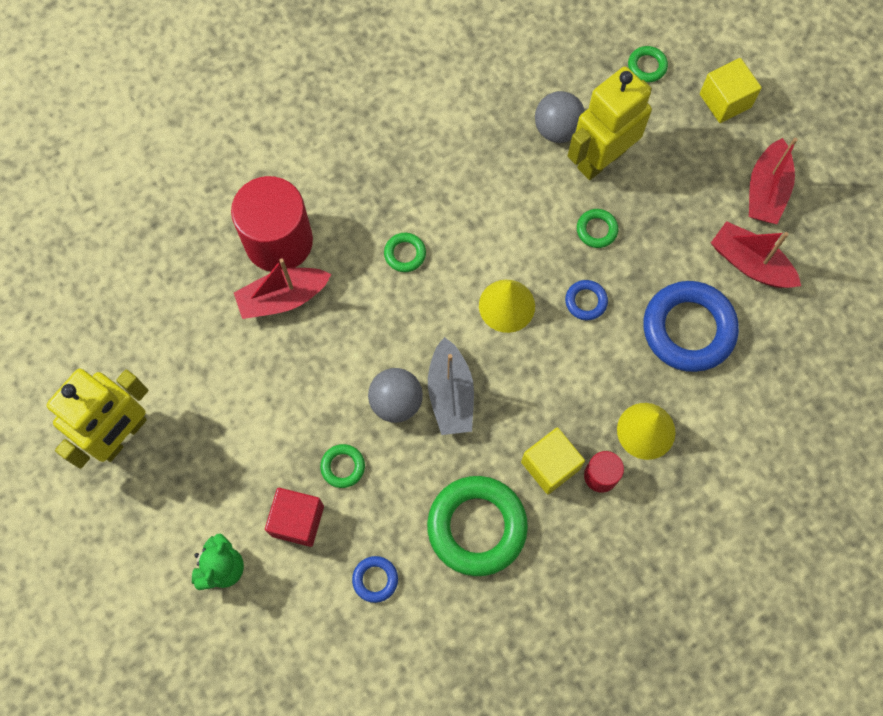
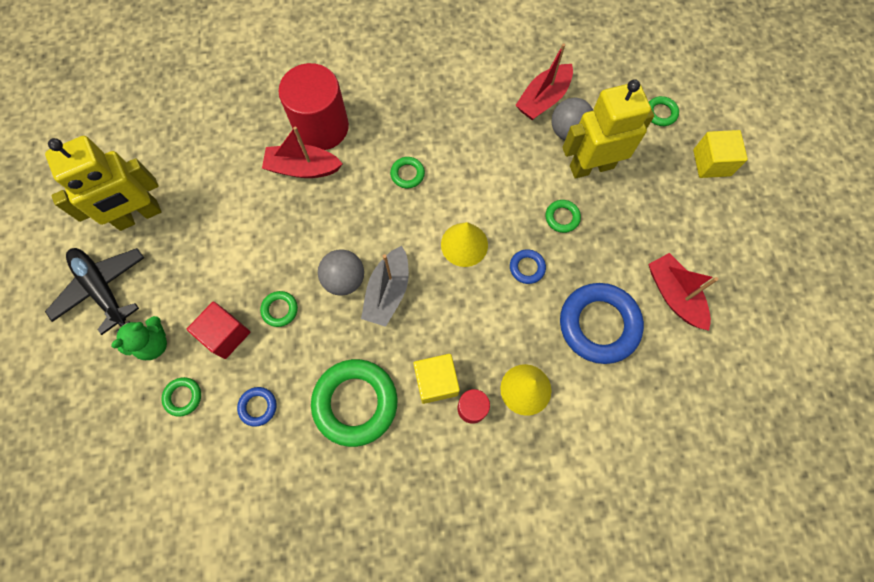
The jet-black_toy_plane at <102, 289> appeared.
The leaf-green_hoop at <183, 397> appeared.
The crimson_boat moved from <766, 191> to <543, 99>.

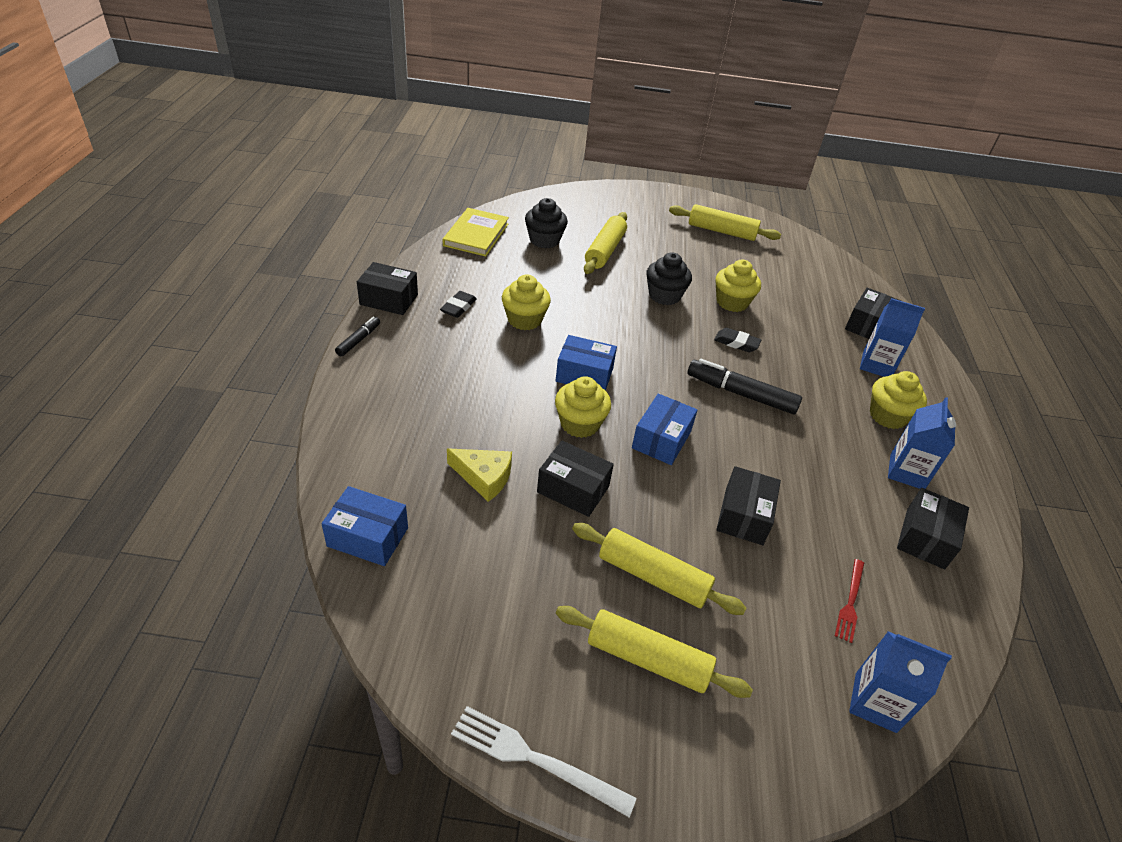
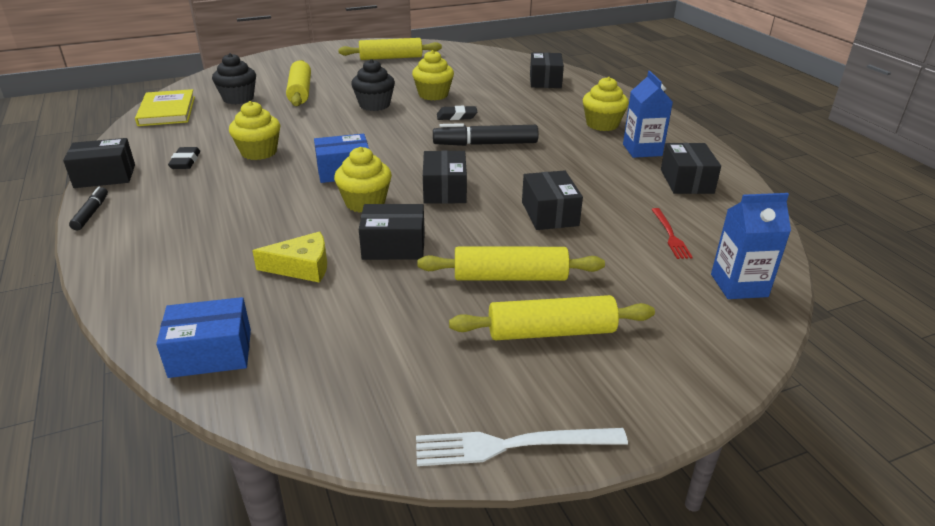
The royal_blue_parcel at <661, 440> became the jet-black_parcel at <445, 190>.
The royal_blue_carton at <876, 365> disappeared.

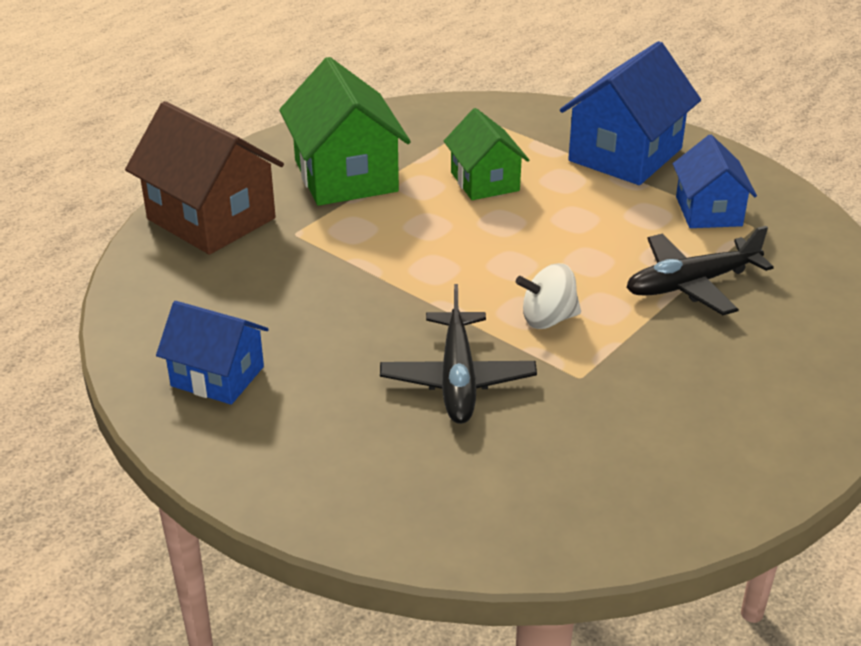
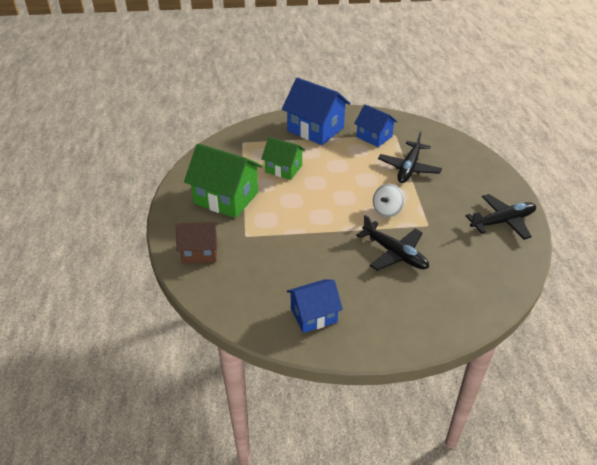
The russet_cottage at <211, 219> changed to 0.62 times the size.
The royal_blue_cottage at <625, 155> turned 45 degrees counterclockwise.
The jet-black_toy_plane at <502, 221> appeared.

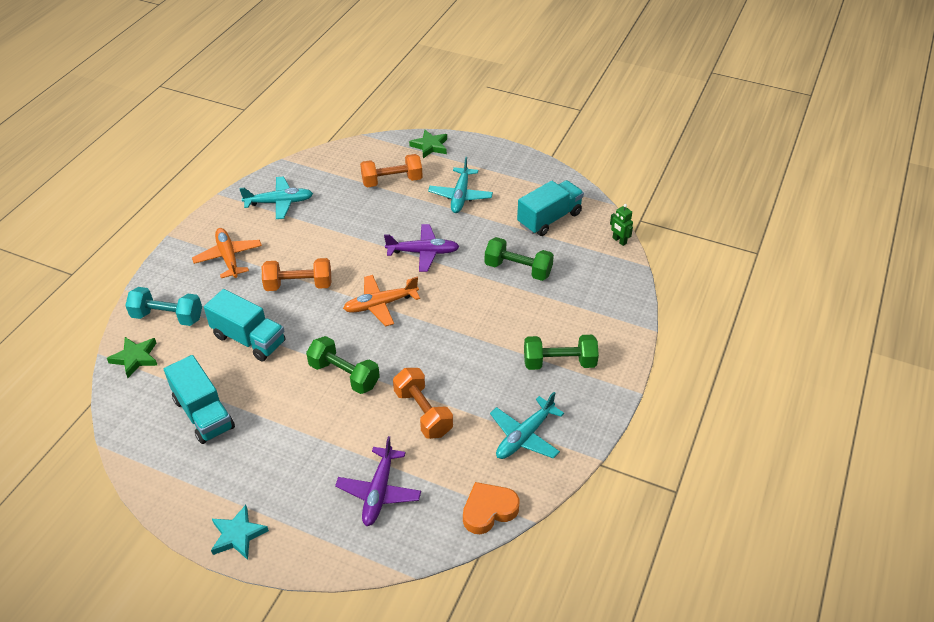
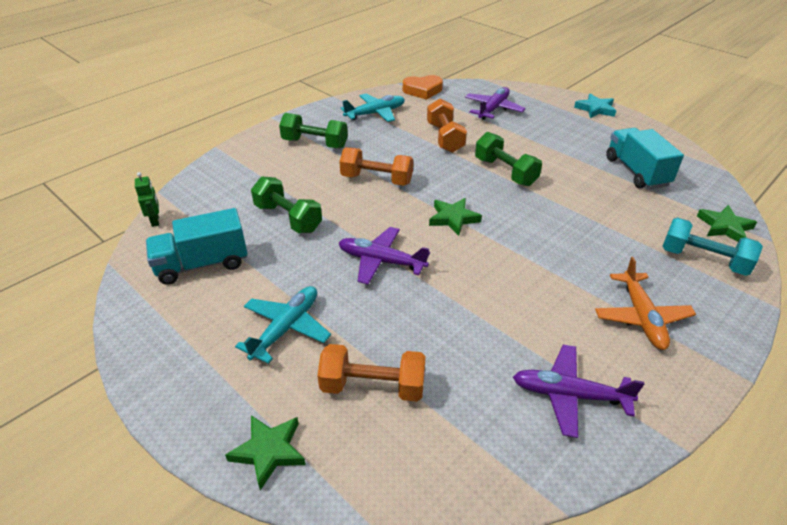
The orange_free_weight moved from <298, 285> to <376, 180>.
The orange_toy_plane at <380, 304> was replaced by the leaf-green_five-pointed_star at <453, 218>.
The turquoise_toy_plane at <279, 202> became the purple_toy_plane at <569, 395>.
The turquoise_toy_truck at <249, 339> disappeared.

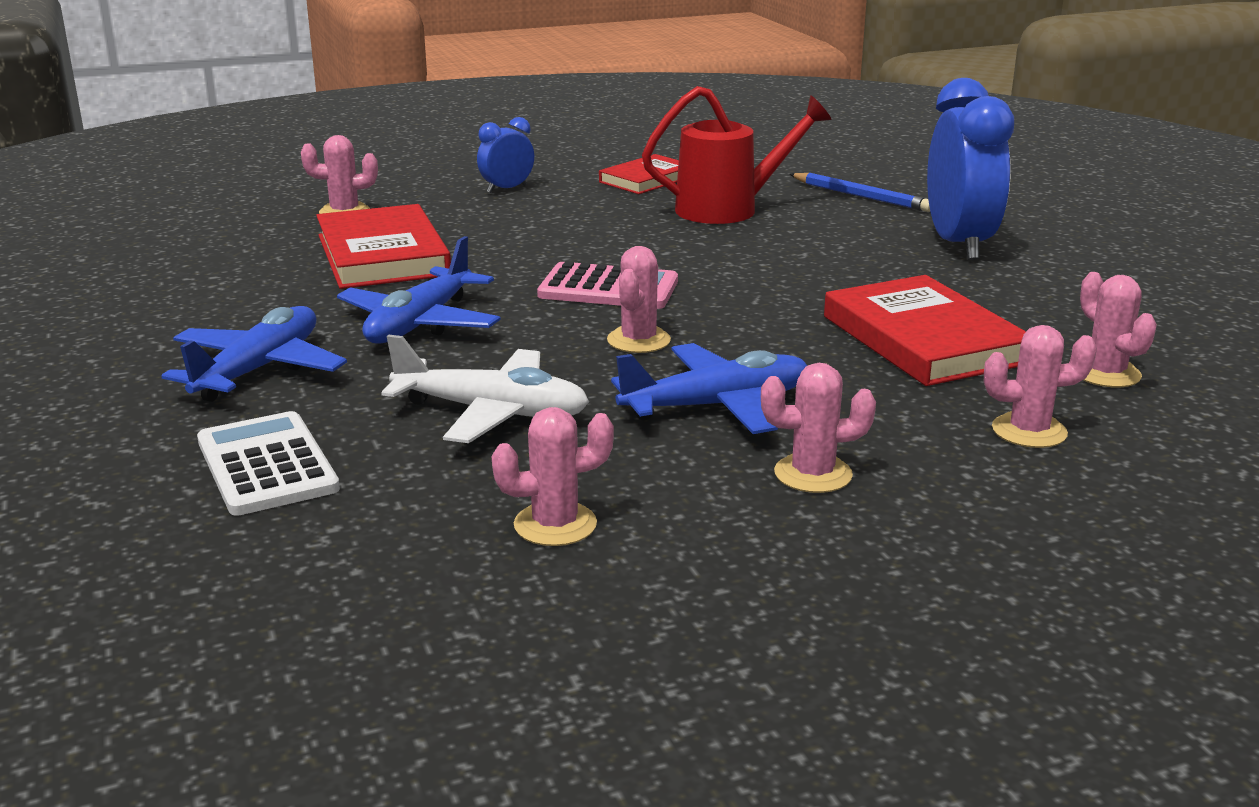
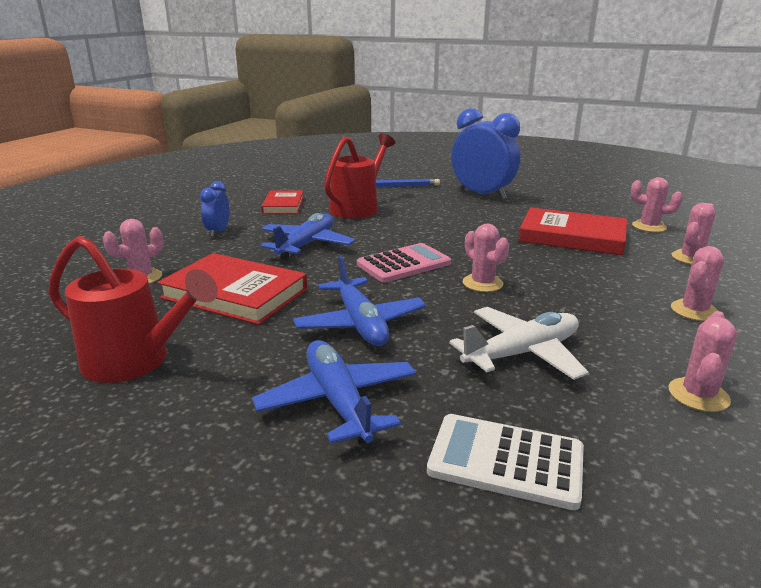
The crimson_watering_pot at <136, 362> appeared.
The royal_blue_toy_plane moved from <717, 406> to <306, 245>.

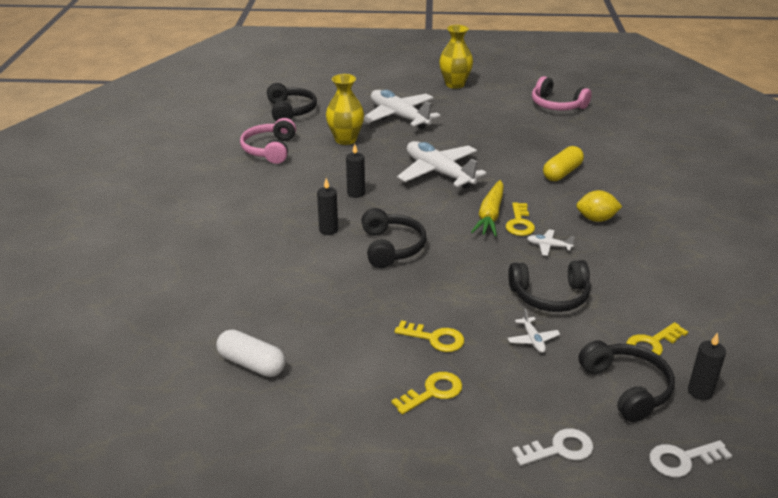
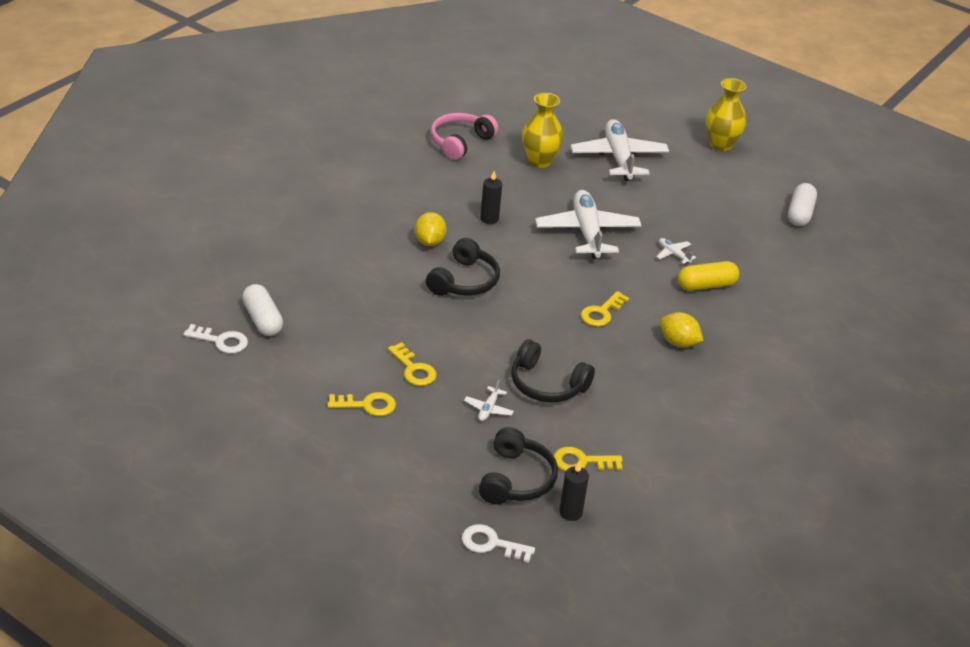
The white_latchkey moved from <559, 449> to <221, 341>.
The jet-black_candle at <328, 230> was replaced by the bright_yellow_lemon at <429, 242>.
The white_toy_plane moved from <548, 246> to <673, 254>.
The rose-pink_headphones at <556, 105> was replaced by the white_capsule at <800, 213>.
The jet-black_headphones at <291, 111> disappeared.
The bright_yellow_root_vegetable at <490, 215> disappeared.

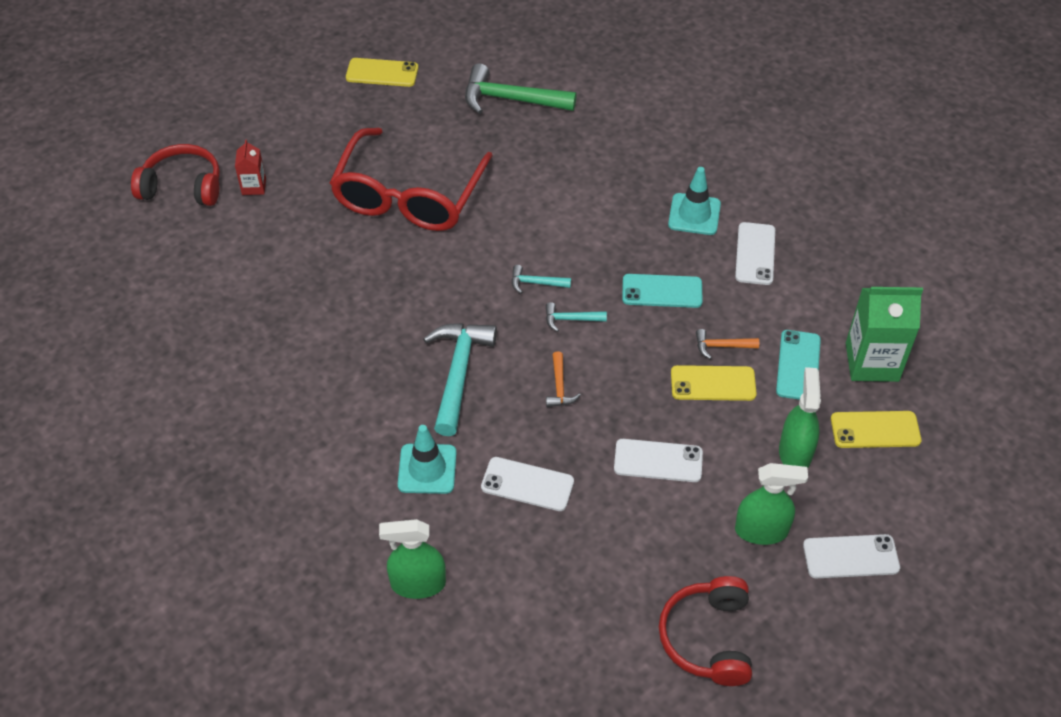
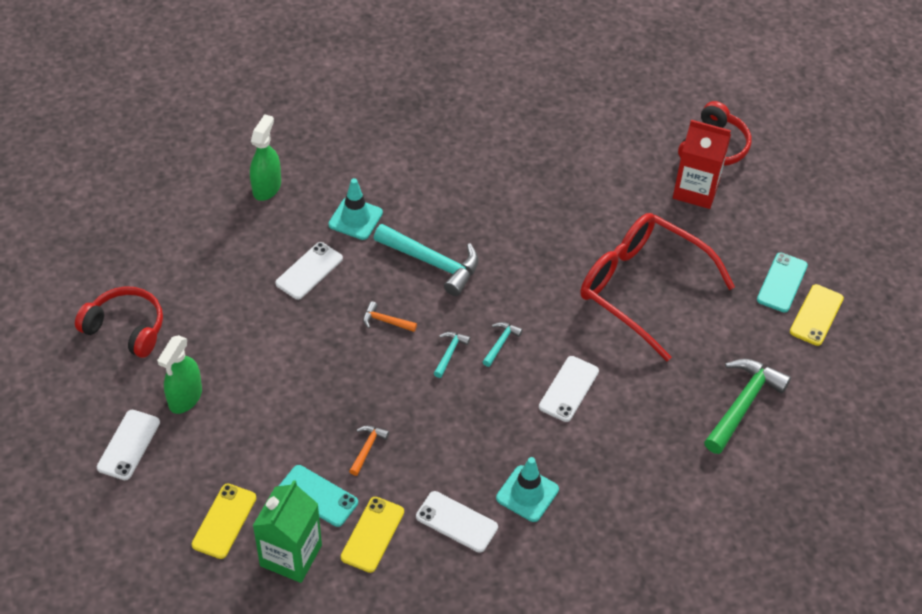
The bright_yellow_mobile_phone moved from <713, 383> to <372, 534>.
The white_mobile_phone moved from <658, 461> to <569, 389>.
The crimson_carton at <254, 186> changed to 1.93 times the size.
The turquoise_mobile_phone moved from <662, 291> to <782, 282>.
The leaf-green_spray_bottle at <795, 452> disappeared.

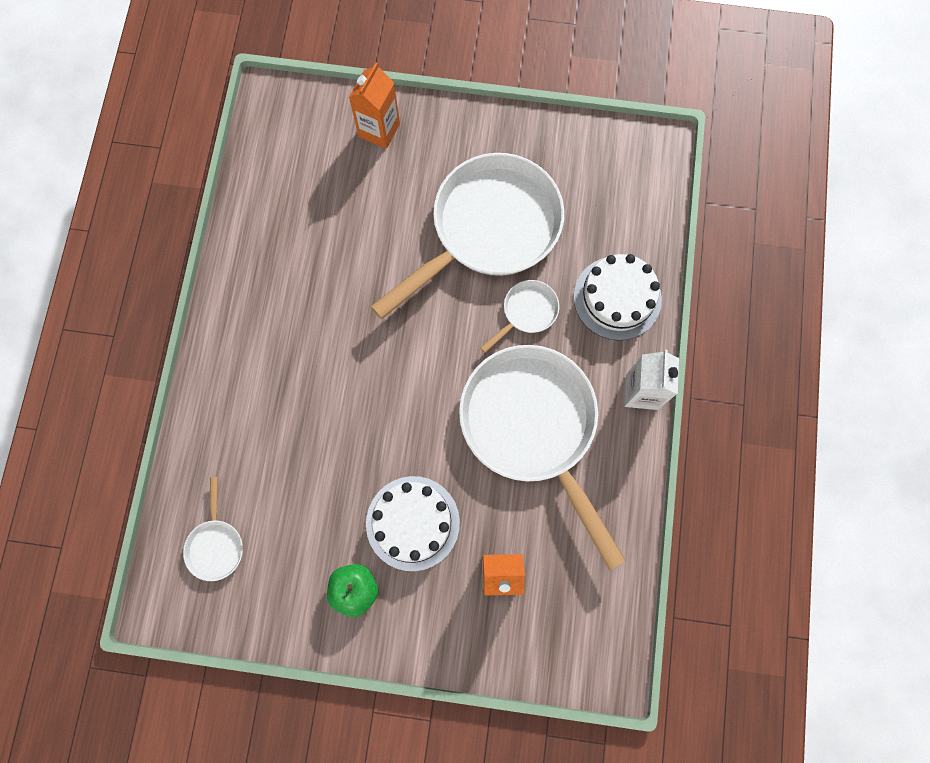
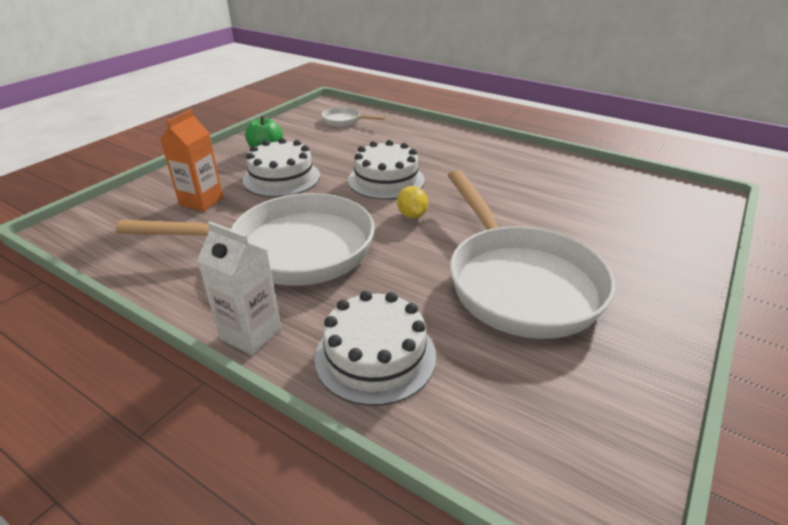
The white_cake at <386, 180> appeared.
The bright_yellow_lemon at <412, 215> appeared.
The orange_carton at <379, 130> disappeared.
The white_frying_pan at <527, 312> disappeared.

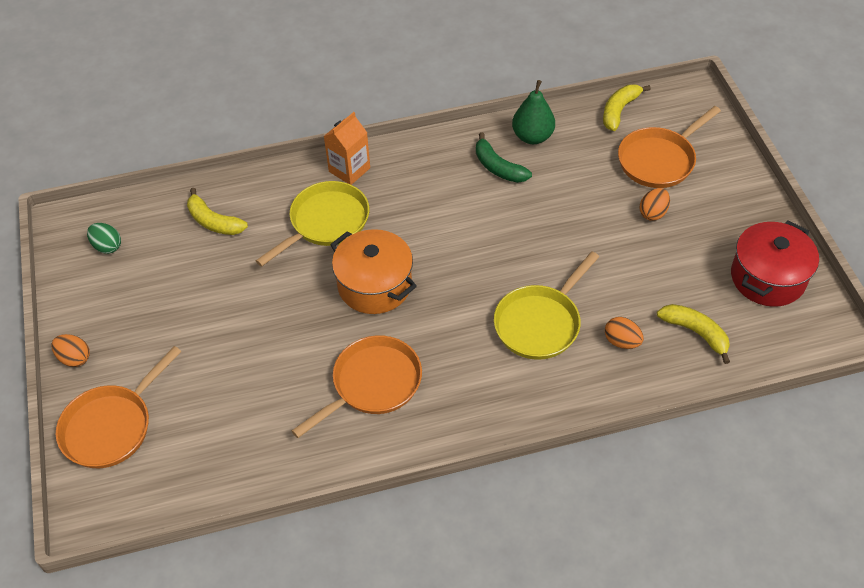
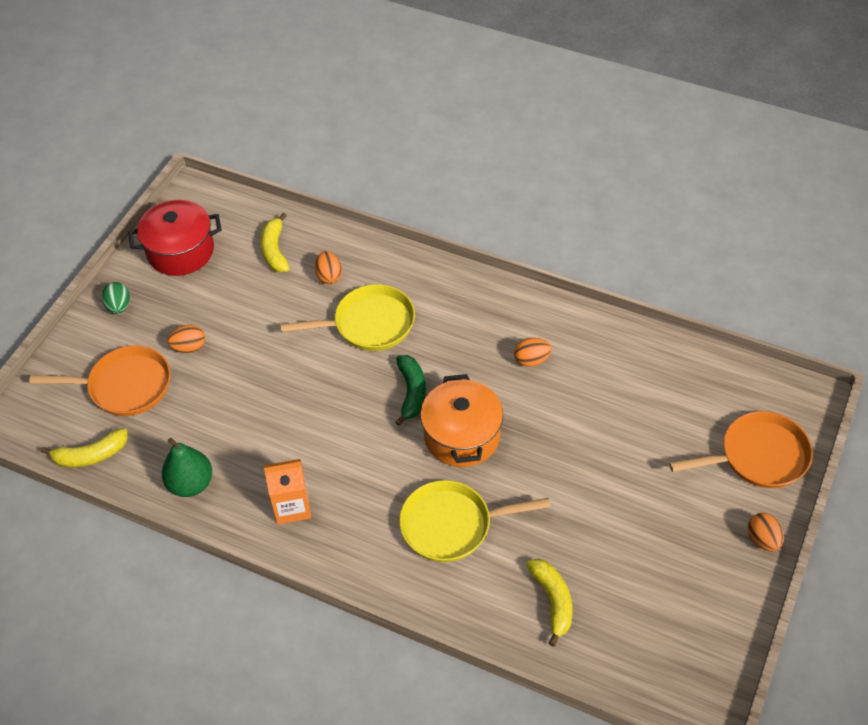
The leaf-green_egg moved from <107, 246> to <119, 306>.
The orange_carton moved from <349, 170> to <292, 506>.
The leaf-green_banana_fruit moved from <498, 167> to <411, 392>.
The orange_frying_pan at <372, 384> was replaced by the orange_egg at <531, 360>.

